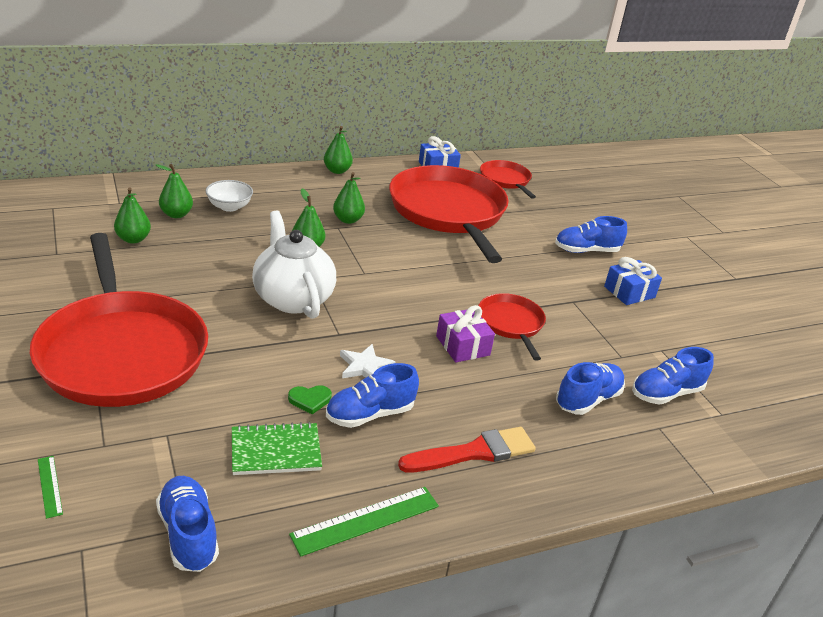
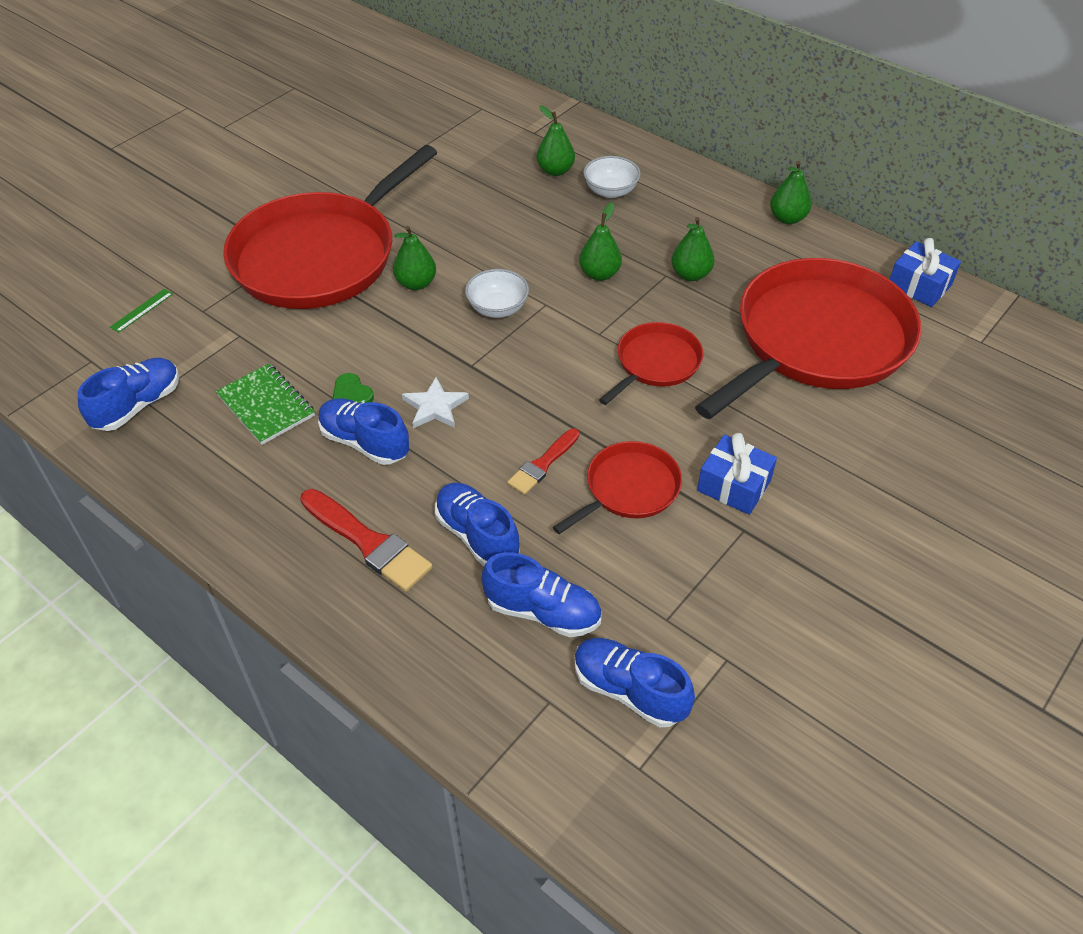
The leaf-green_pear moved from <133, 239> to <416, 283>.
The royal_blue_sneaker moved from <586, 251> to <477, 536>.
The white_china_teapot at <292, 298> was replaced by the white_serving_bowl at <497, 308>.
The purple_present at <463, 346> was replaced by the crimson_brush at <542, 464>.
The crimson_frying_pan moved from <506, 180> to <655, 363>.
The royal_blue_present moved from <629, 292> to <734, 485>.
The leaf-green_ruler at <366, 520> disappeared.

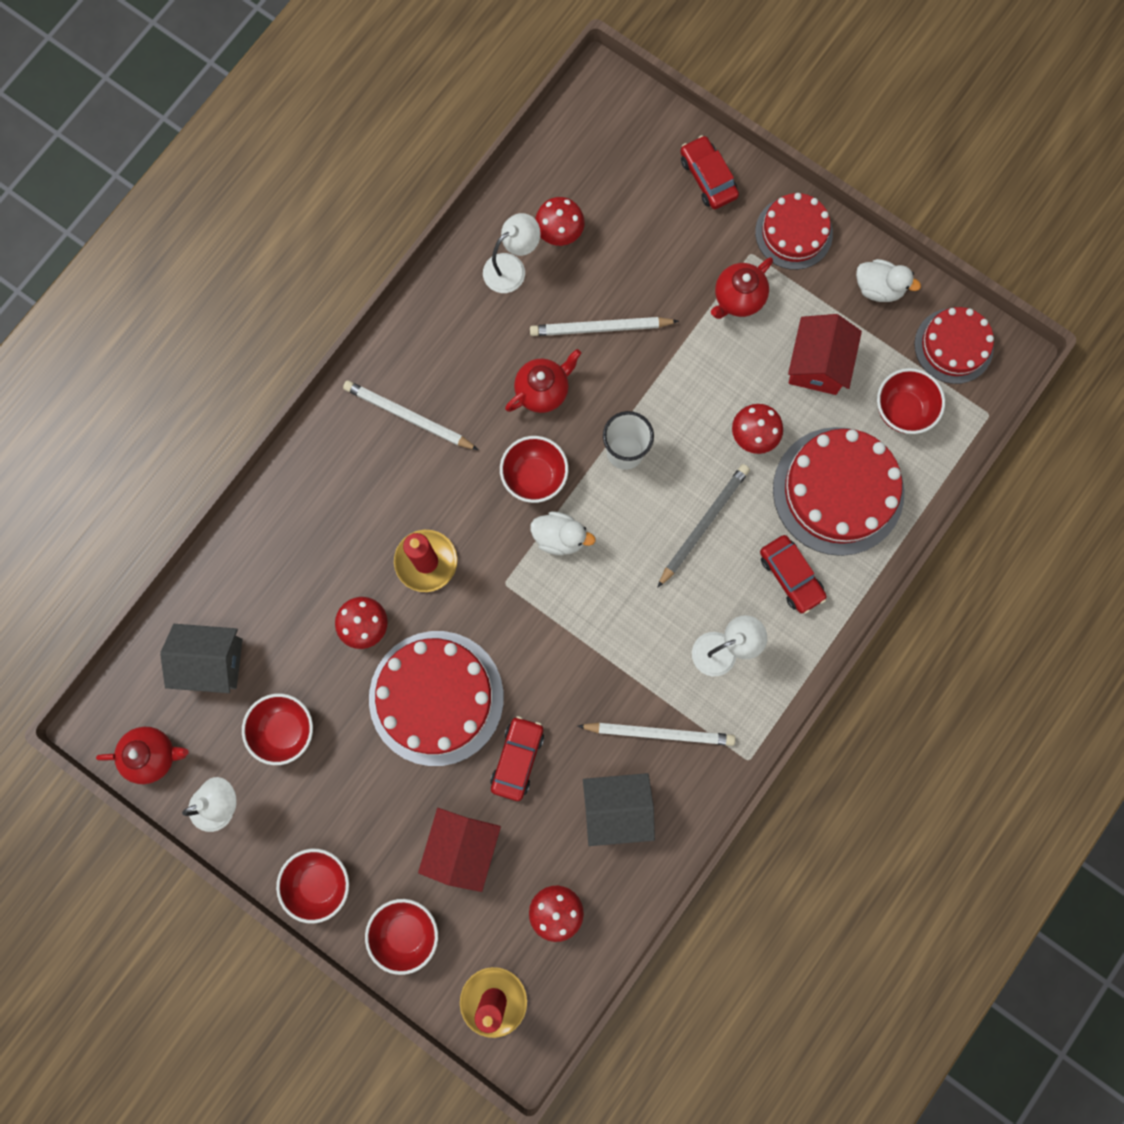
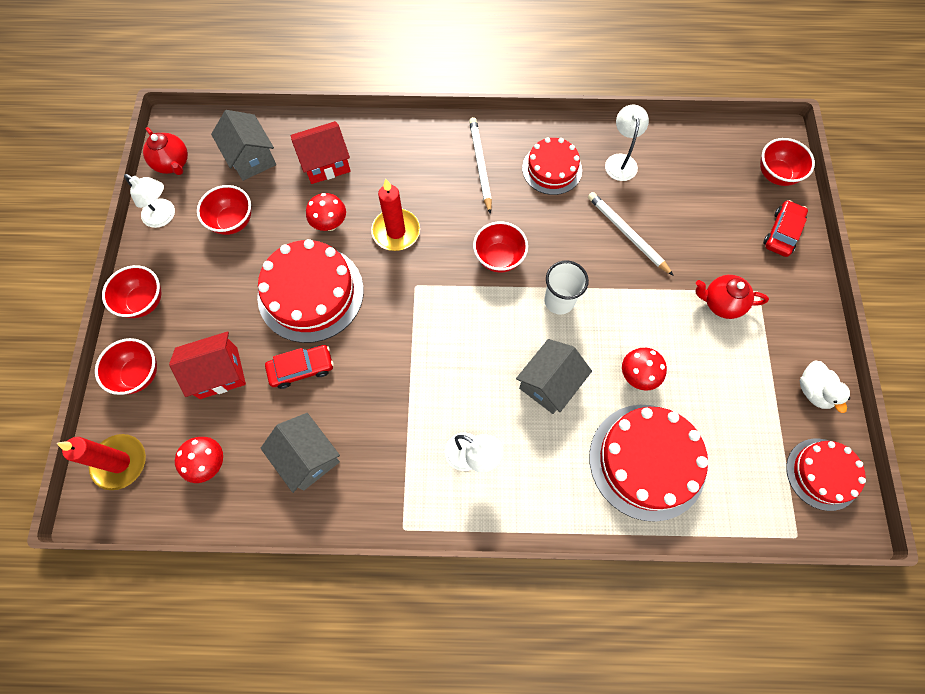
The crimson_cottage moved from <817, 364> to <325, 163>.
The ash-grey_lead_pencil at <703, 525> was replaced by the ash-grey_cottage at <549, 383>.
The crimson_cake moved from <793, 233> to <552, 169>.
The white_lamp at <512, 268> turned 105 degrees counterclockwise.
The crimson_serving_bowl moved from <902, 410> to <775, 175>.
The crimson_china_teapot at <543, 391> disappeared.
The white_rubber_duck at <560, 537> disappeared.
The crimson_toadstool at <559, 233> disappeared.
The white_lead_pencil at <659, 733> disappeared.
The crimson_toy_car at <791, 576> disappeared.

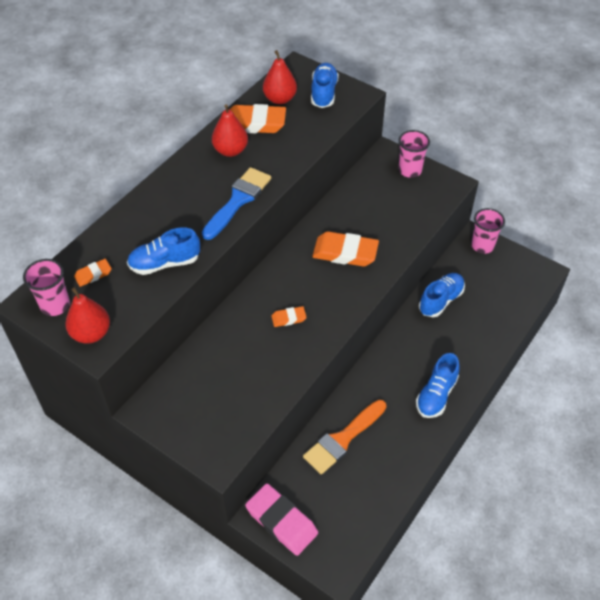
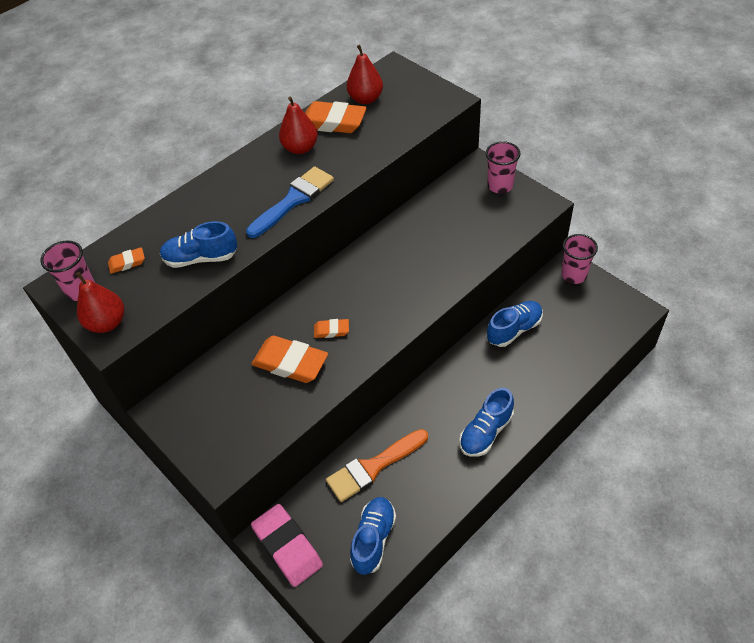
The orange_gum_eraser moved from <345, 253> to <290, 363>.
The royal_blue_sneaker moved from <323, 93> to <373, 539>.

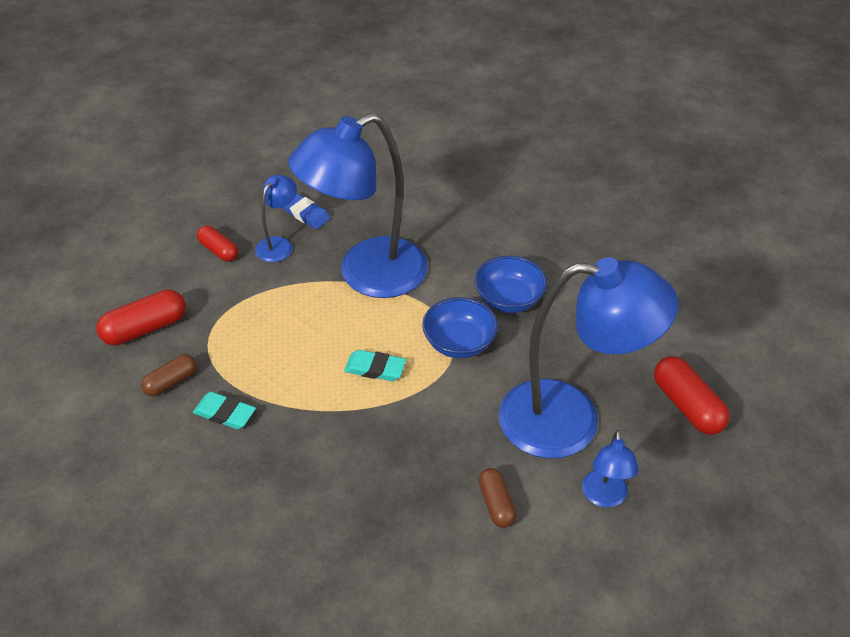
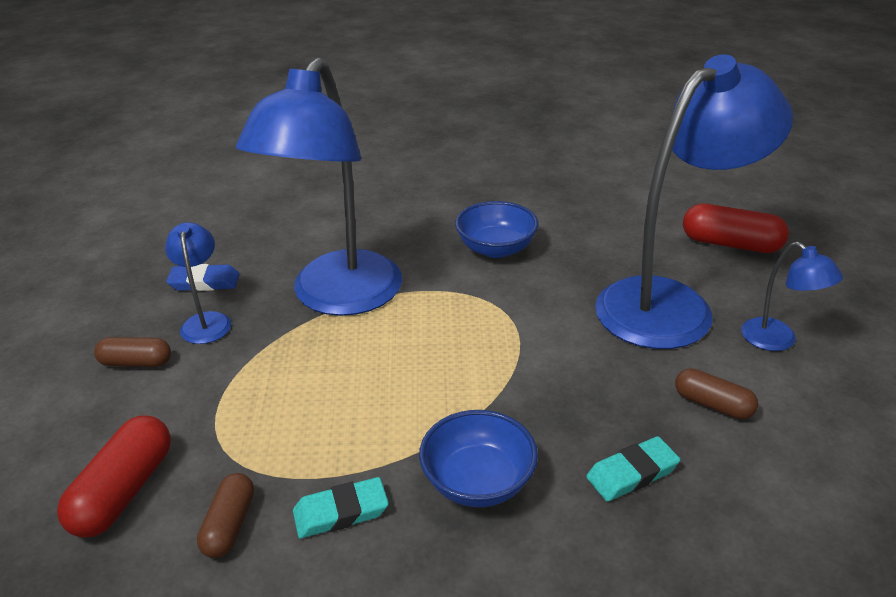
The crimson_capsule at <218, 250> became the russet_capsule at <136, 362>.
The royal_blue_serving_bowl moved from <459, 343> to <478, 481>.
The turquoise_gum_eraser moved from <375, 368> to <632, 473>.

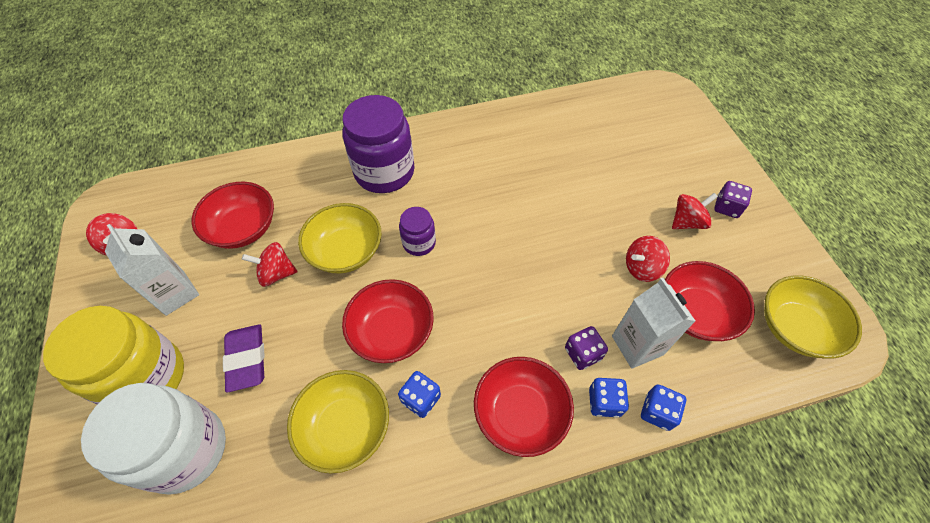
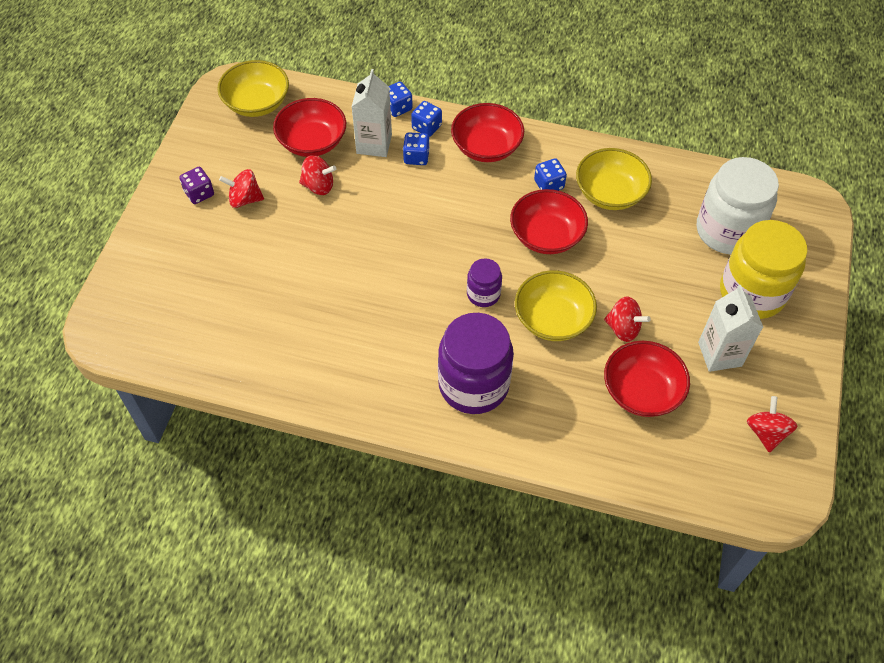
The purple_game_die at <582, 353> became the royal_blue_game_die at <416, 157>.
The purple_gum_eraser at <246, 359> disappeared.

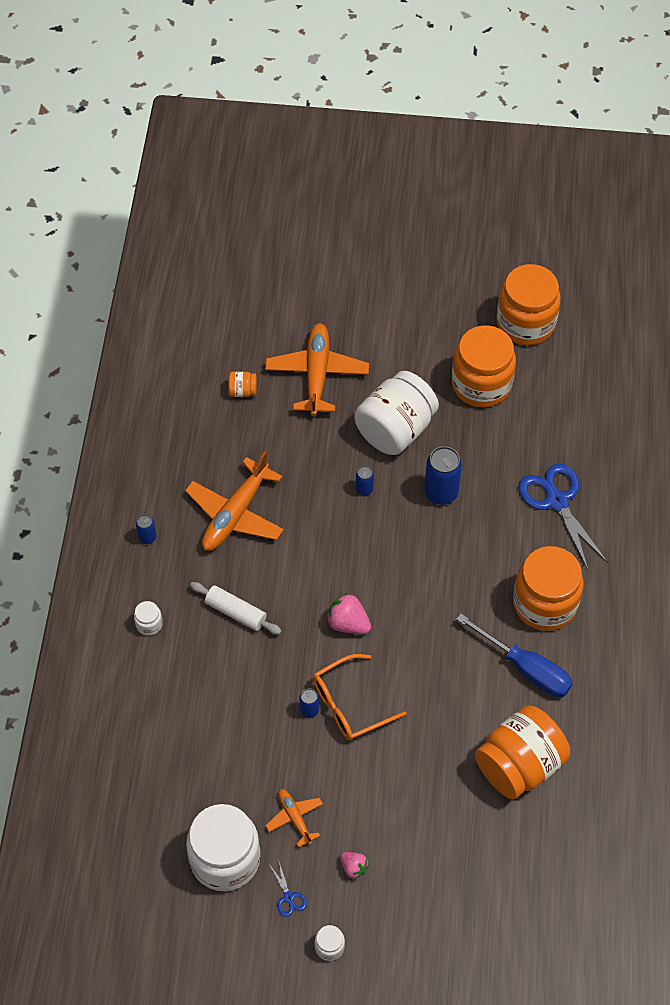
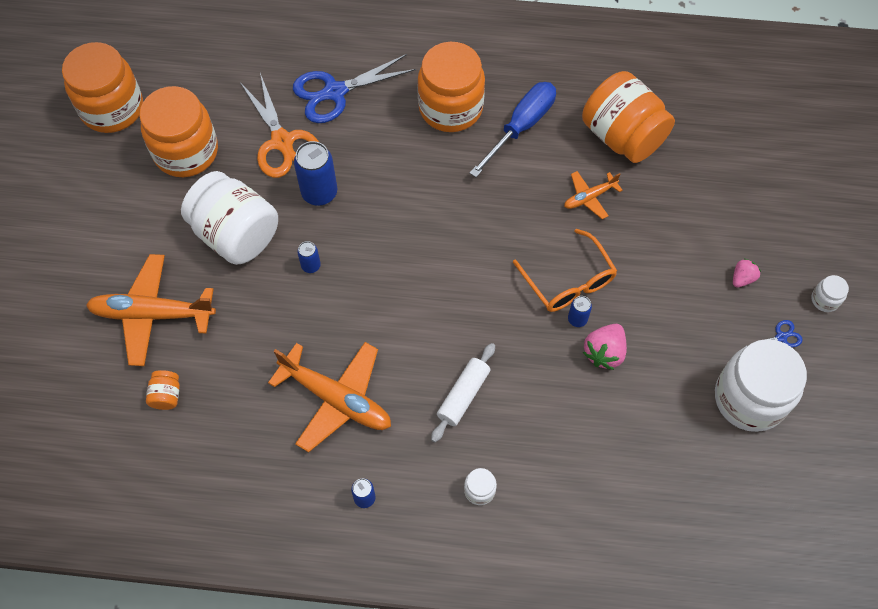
The orange_shears at <282, 142> appeared.
The orange_toy_plane moved from <294, 817> to <589, 197>.
The rose-pink_berry moved from <348, 623> to <604, 352>.

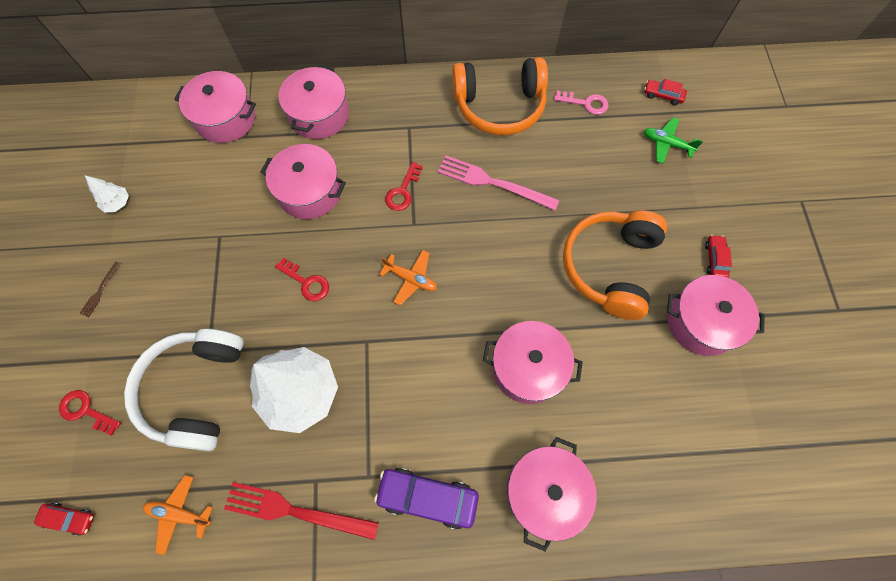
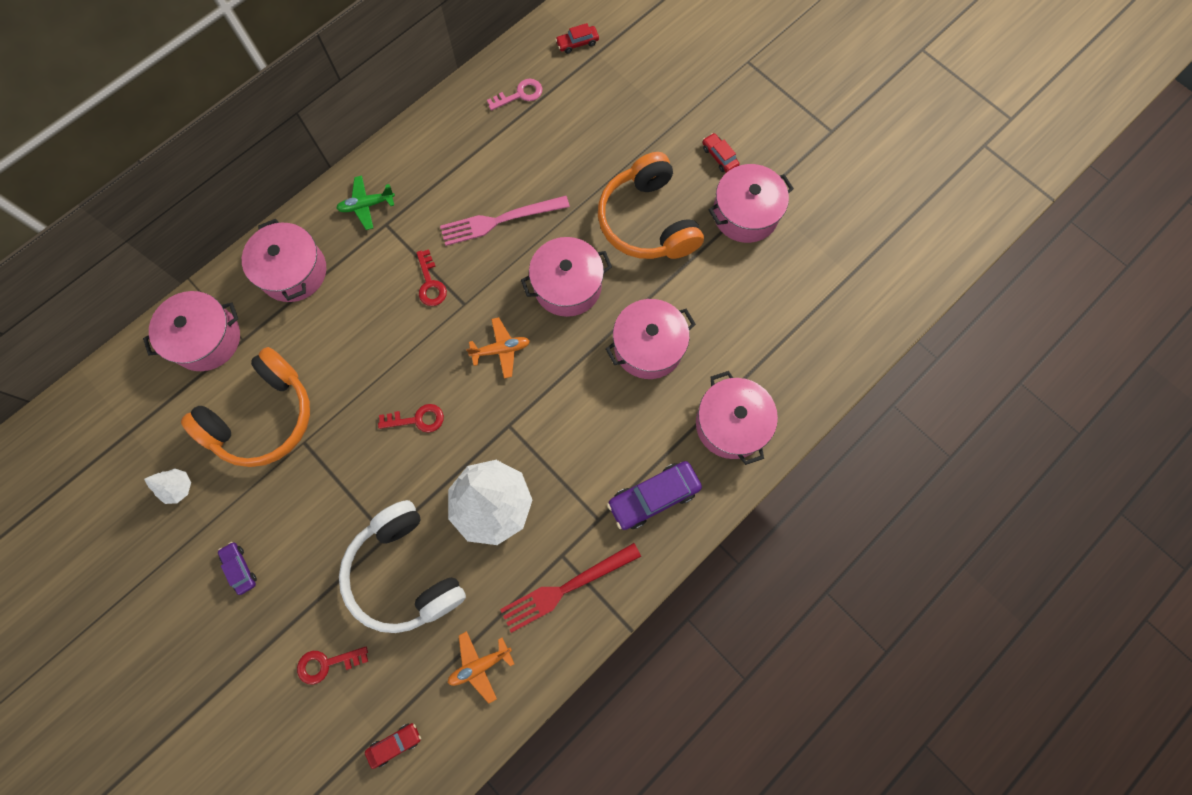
The orange_headphones moved from <499, 106> to <263, 417>.
The russet_fork at <100, 290> was replaced by the purple_toy_car at <240, 568>.
The leaf-green_toy_plane moved from <666, 144> to <366, 205>.
The rose-pink_pot moved from <310, 192> to <567, 286>.

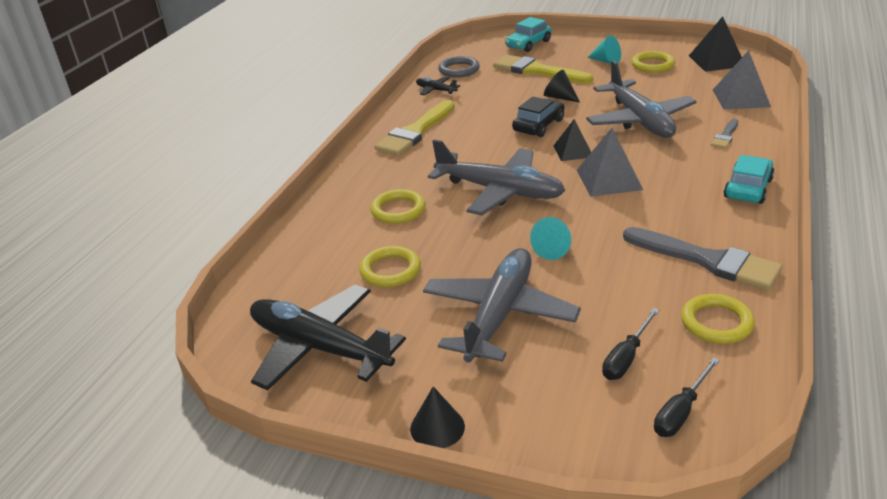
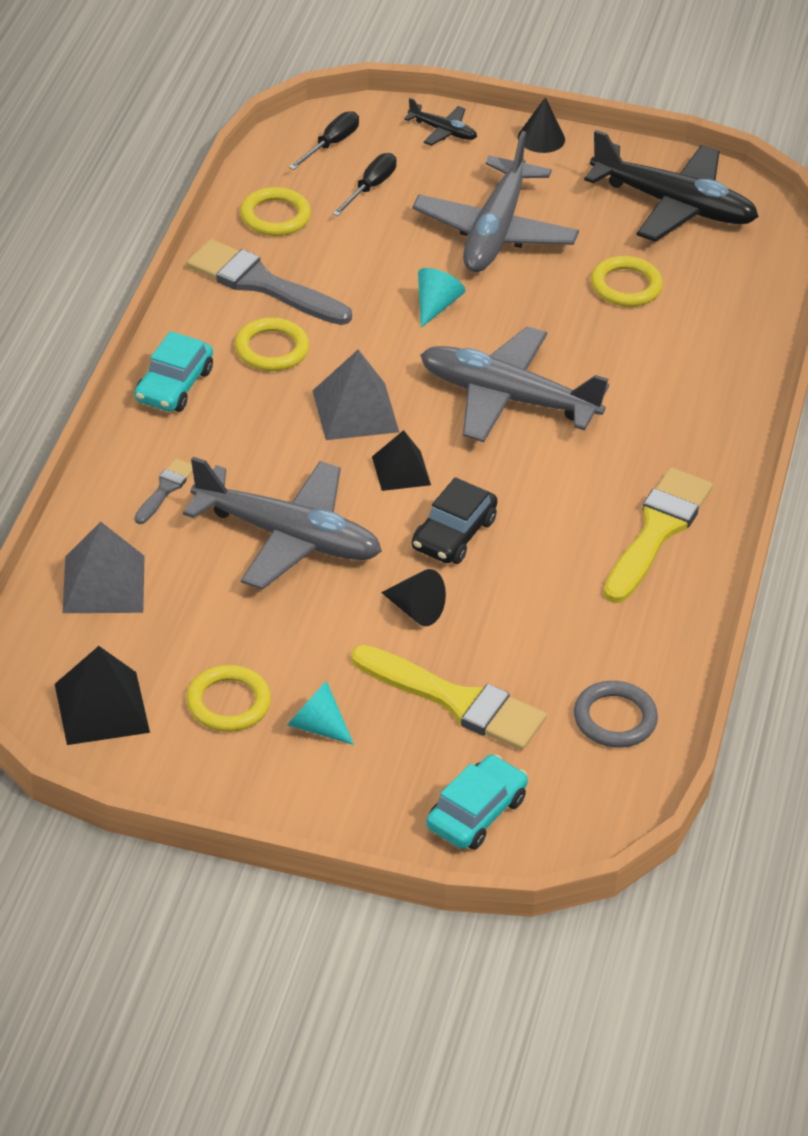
The ash-grey_toy_plane at <639, 120> turned 135 degrees clockwise.
The bright_yellow_hoop moved from <398, 210> to <271, 349>.
The jet-black_toy_plane moved from <436, 90> to <442, 131>.

